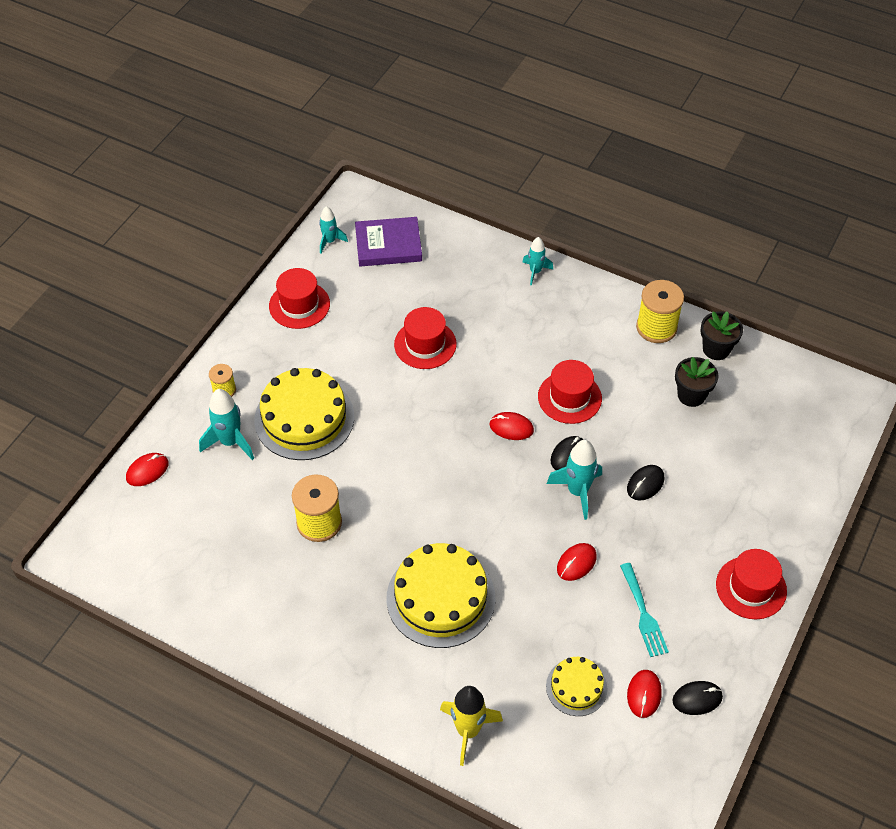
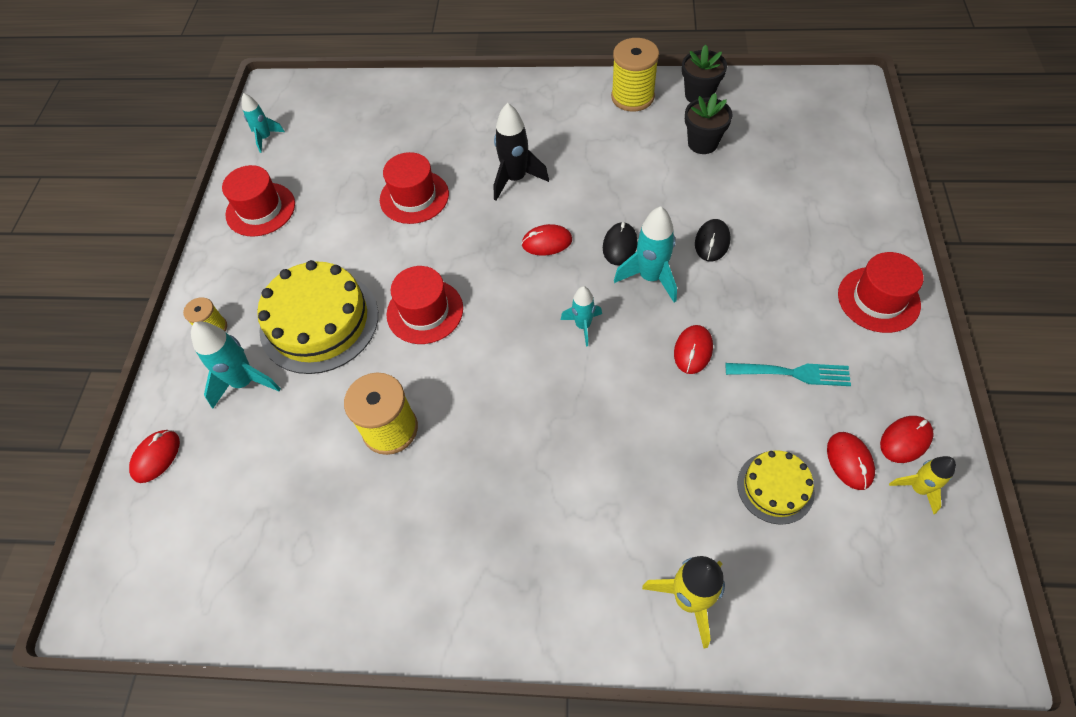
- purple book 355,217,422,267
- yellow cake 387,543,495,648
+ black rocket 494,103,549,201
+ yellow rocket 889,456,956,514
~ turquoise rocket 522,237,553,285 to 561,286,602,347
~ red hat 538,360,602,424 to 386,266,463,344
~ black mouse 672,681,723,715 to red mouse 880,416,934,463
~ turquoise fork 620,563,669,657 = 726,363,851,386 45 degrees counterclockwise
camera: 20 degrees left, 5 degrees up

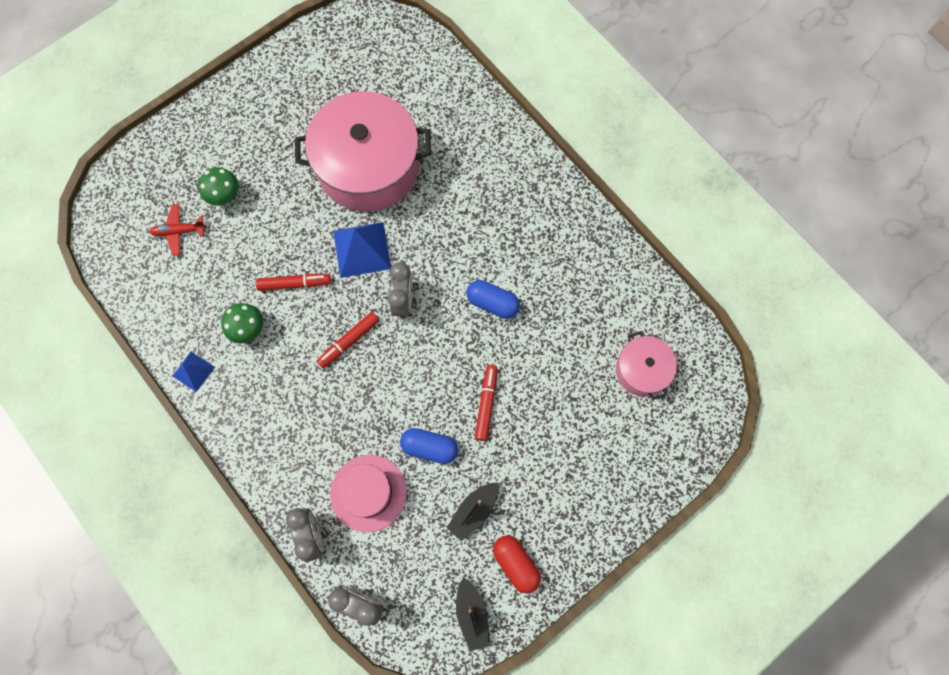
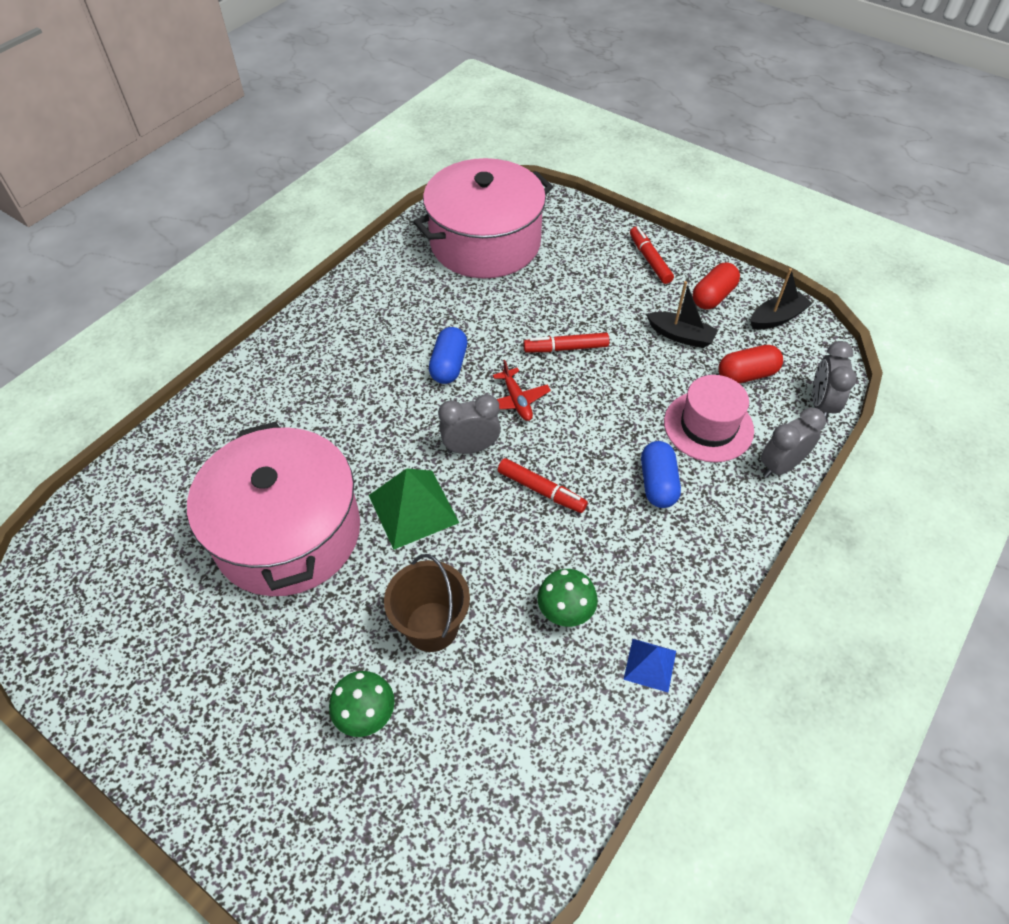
+ brown bucket 384,554,470,652
+ red capsule 719,345,783,384
~ red plane 149,204,206,256 to 493,360,551,421
~ red marker 256,274,331,291 to 630,227,674,284
~ blue capsule 400,428,458,464 to 641,441,681,508
~ blue pyramid 333,222,391,278 to green pyramid 369,468,459,550
~ pink pot 616,331,677,400 = 413,158,553,278 x2.03
camera: 105 degrees left, 20 degrees down

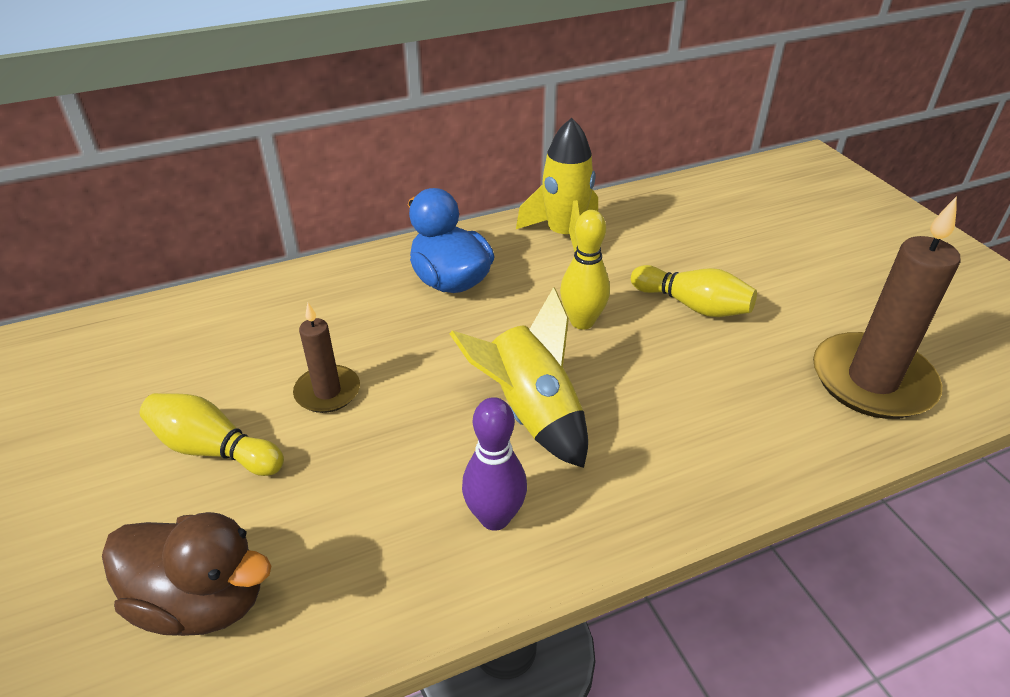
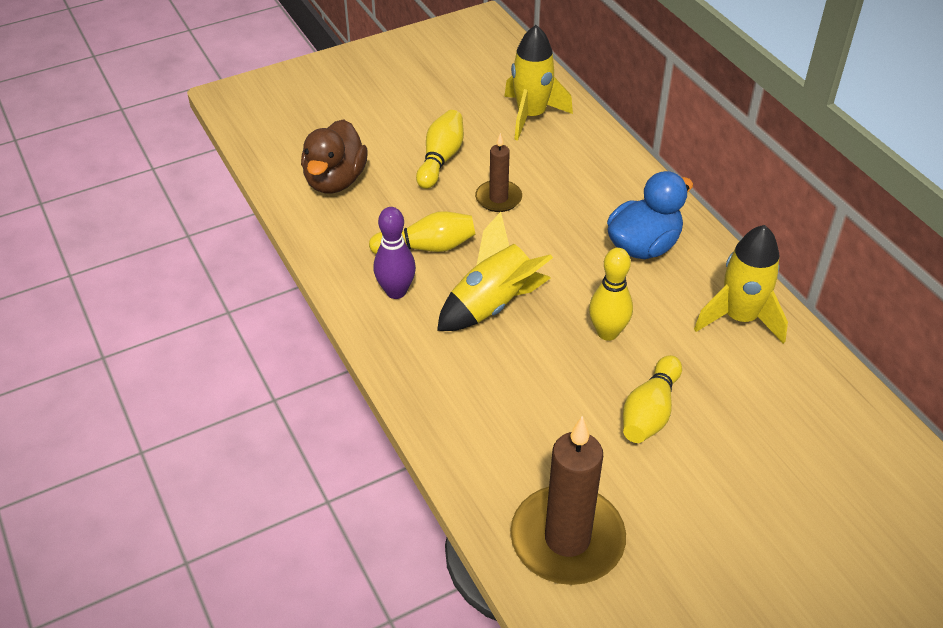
+ yellow bowling pin 369,211,476,254
+ yellow rocket 504,25,573,141
camera: 85 degrees right, 5 degrees up

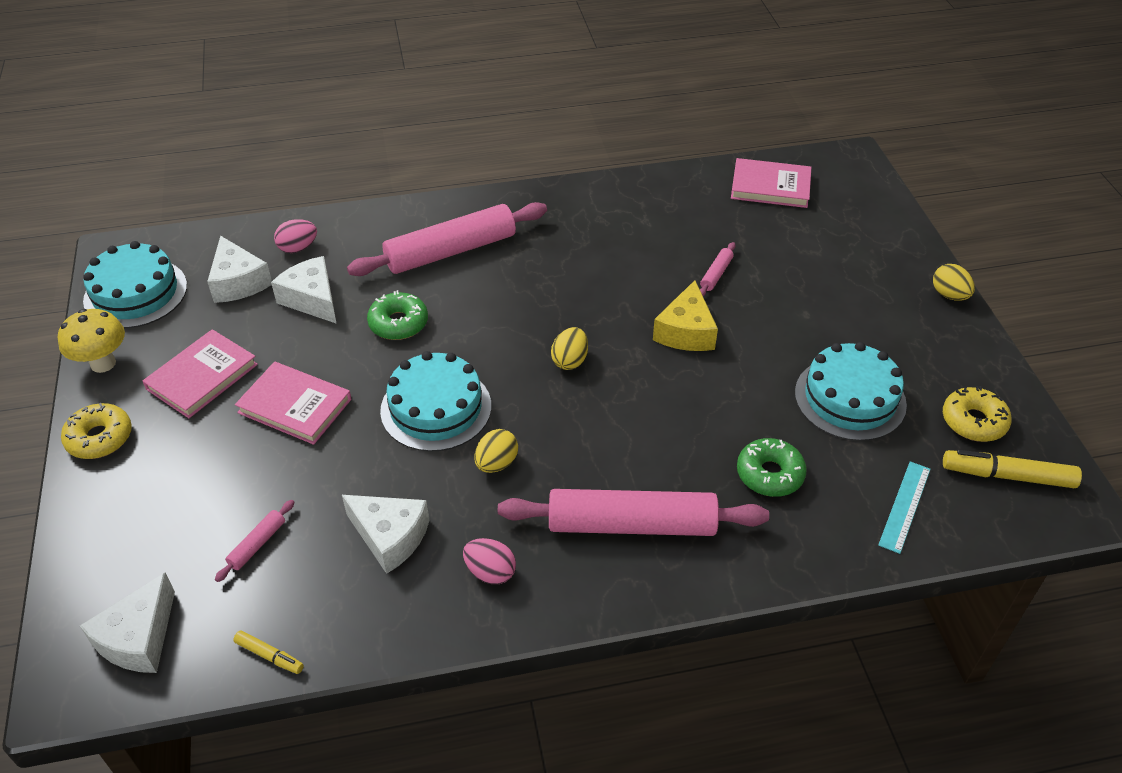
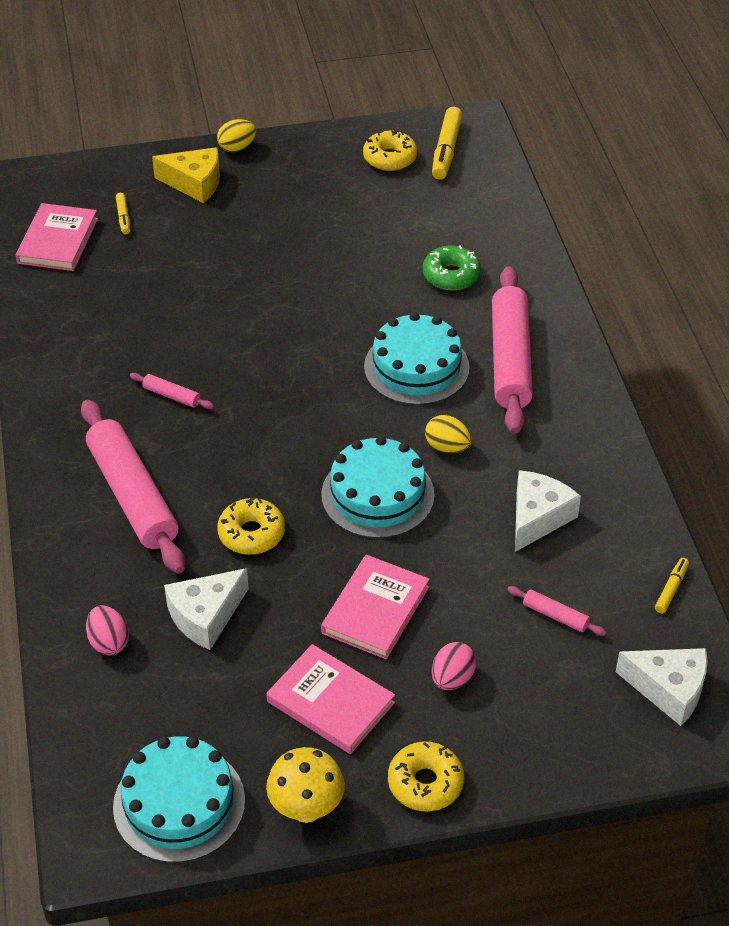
- white cheese 207,235,272,303
- yellow egg 551,327,588,370
- turquoise ruler 878,461,931,554
+ yellow marker 116,193,130,234
~ pink egg 463,538,516,584 to 432,642,476,690
~ yellow cheese 653,280,718,351 to 152,147,220,203
~ pink rolling pin 700,242,736,296 to 130,373,214,409
~ turquoise cake 795,342,907,441 to 364,312,470,405
~ green donut 367,290,428,340 to yellow donut 217,498,285,555
camera: 90 degrees left, 0 degrees up

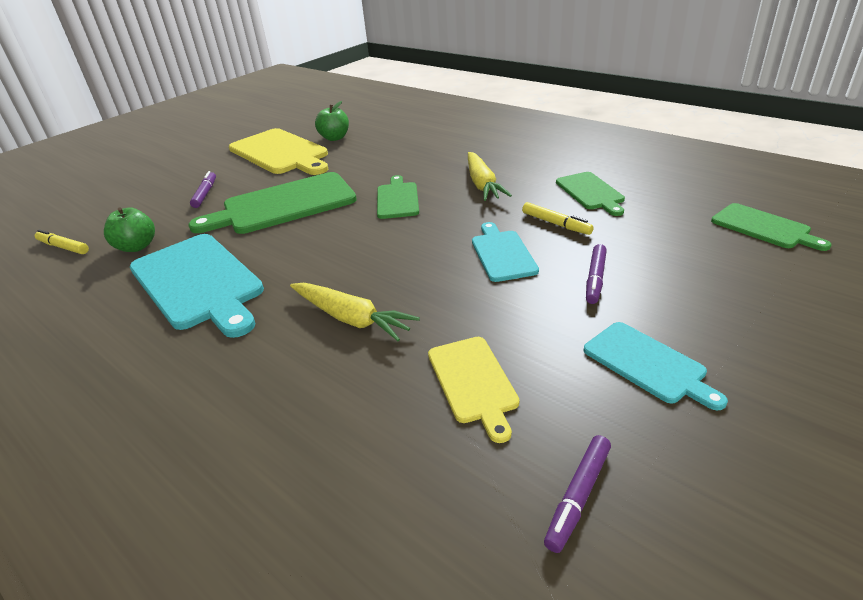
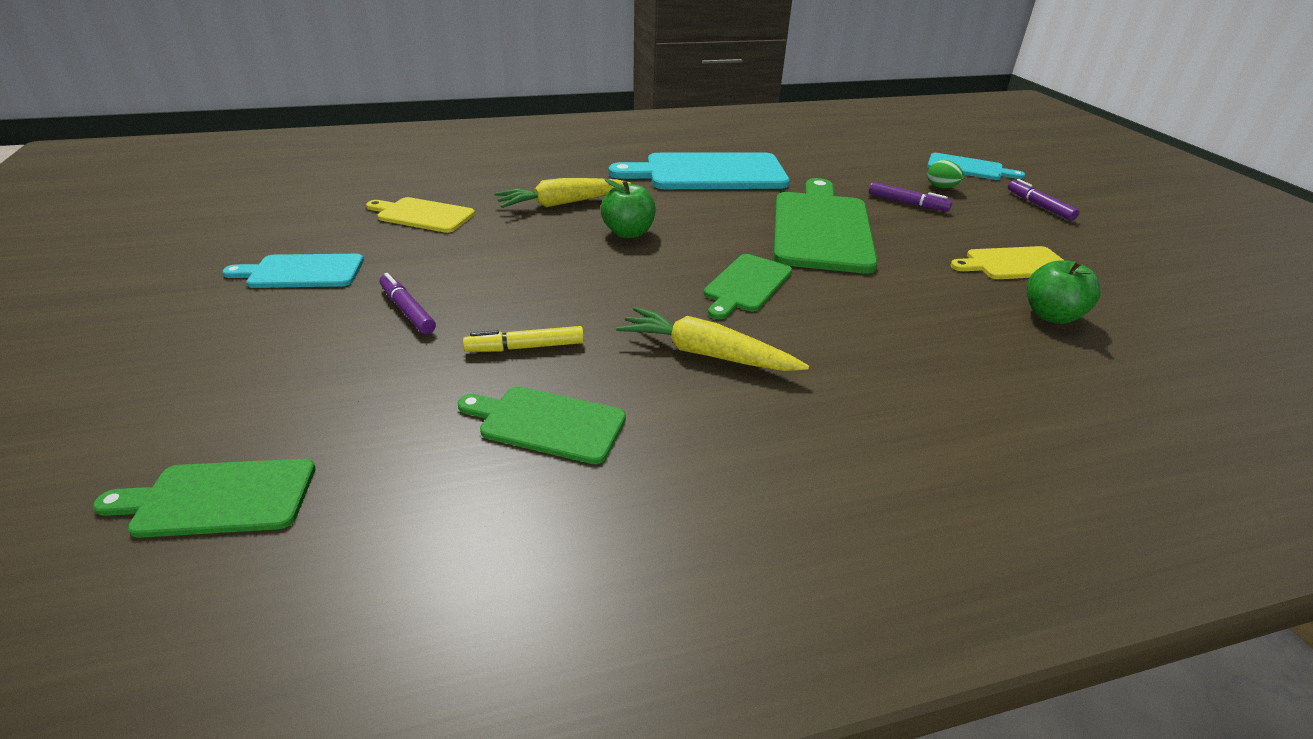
- yellow marker 35,229,89,254
+ green egg 927,160,964,188
~ green apple 104,207,155,252 to 601,179,656,238
~ turquoise cutting board 472,222,539,282 to 927,153,1025,180
~ purple marker 544,435,611,553 to 1008,179,1079,221
~ green cutting board 377,175,419,219 = 704,254,792,319 90 degrees clockwise
~ yellow cutting board 229,128,328,175 = 950,246,1063,279 x0.54
camera: 120 degrees right, 0 degrees up

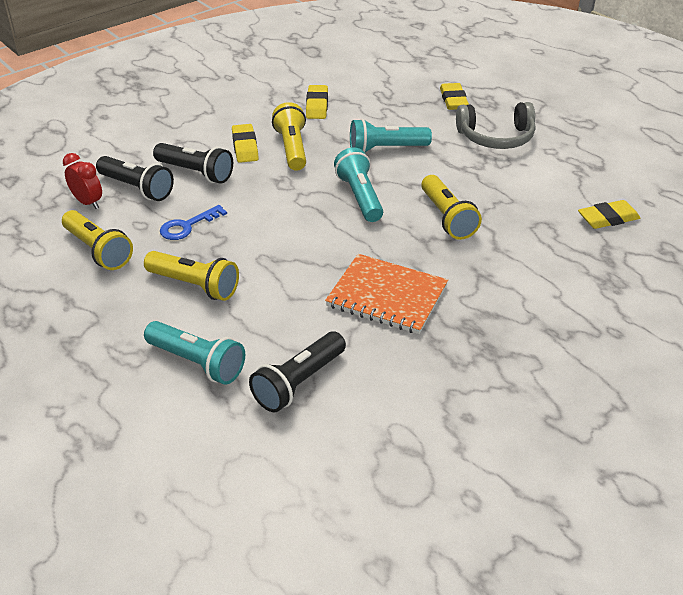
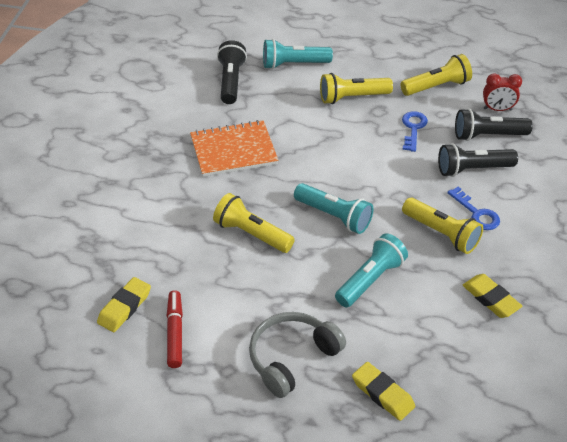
+ red marker 167,290,183,368
~ yellow eraser 232,124,259,163 to blue key 447,187,500,230
~ yellow flashlight 62,210,133,270 = 400,54,472,96 150 degrees clockwise
camera: 140 degrees right, 5 degrees up

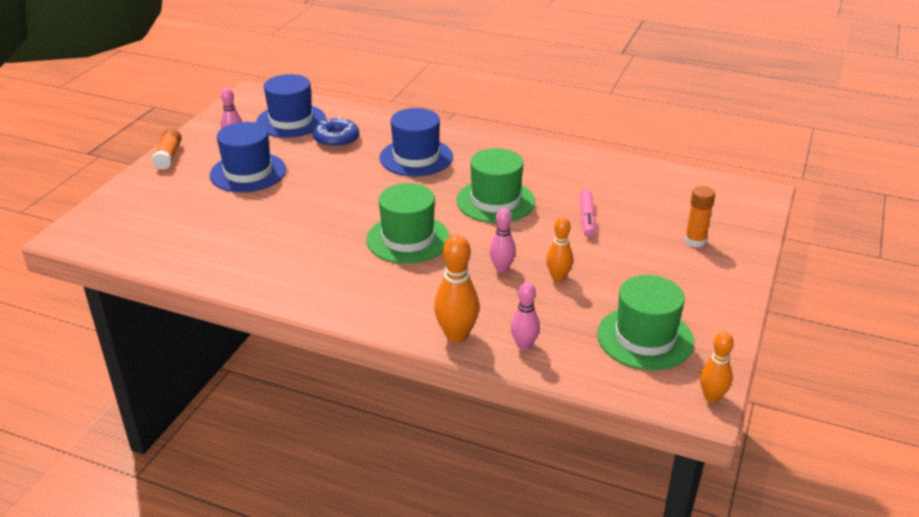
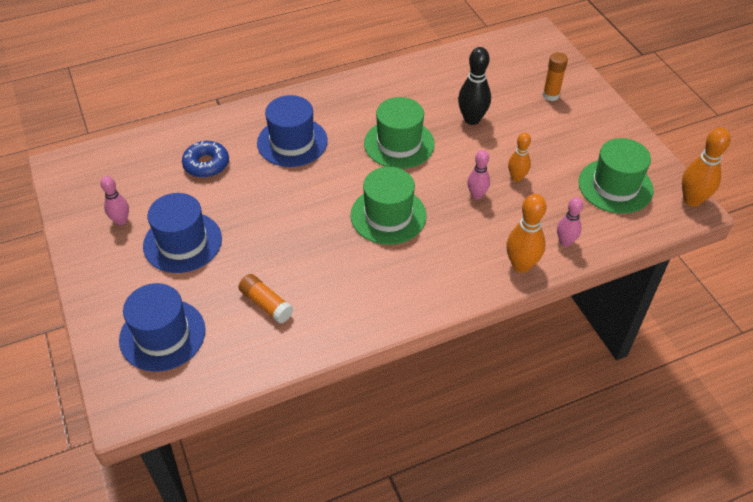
~ orange glue stick 152,128,182,170 to 238,274,293,323
~ blue hat 256,74,326,138 to 119,283,205,372
~ pink marker 580,189,596,237 to black bowling pin 458,47,491,125
~ orange bowling pin 700,332,734,403 = 682,128,731,207 x1.56
camera: 45 degrees left, 15 degrees up

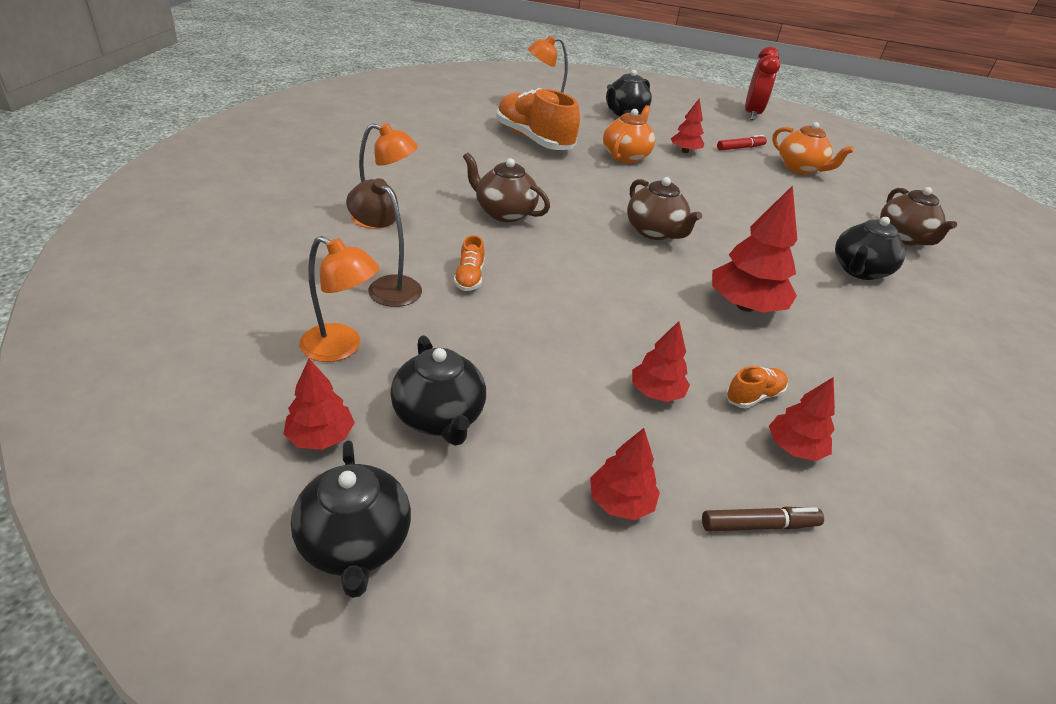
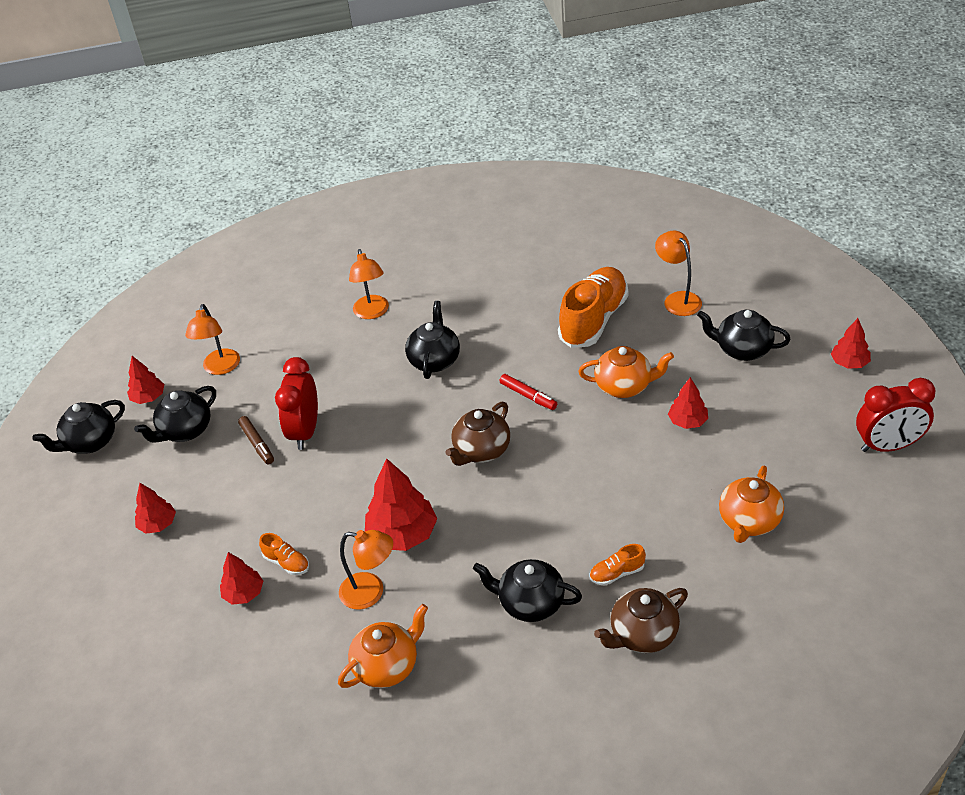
- brown lamp 346,178,422,307
+ red clock 275,357,318,450
+ orange teapot 338,604,428,688
+ orange lamp 339,530,393,609
~ orange shoe 454,235,485,291 to 590,544,646,586
~ red tree 632,321,690,402 to 831,318,871,369
~ brown marker 702,507,824,532 to 238,416,274,464
~ red marker 717,135,767,151 to 500,374,557,410
~ brown teapot 463,153,550,222 to black teapot 405,301,460,379
camera: 75 degrees right, 5 degrees up

